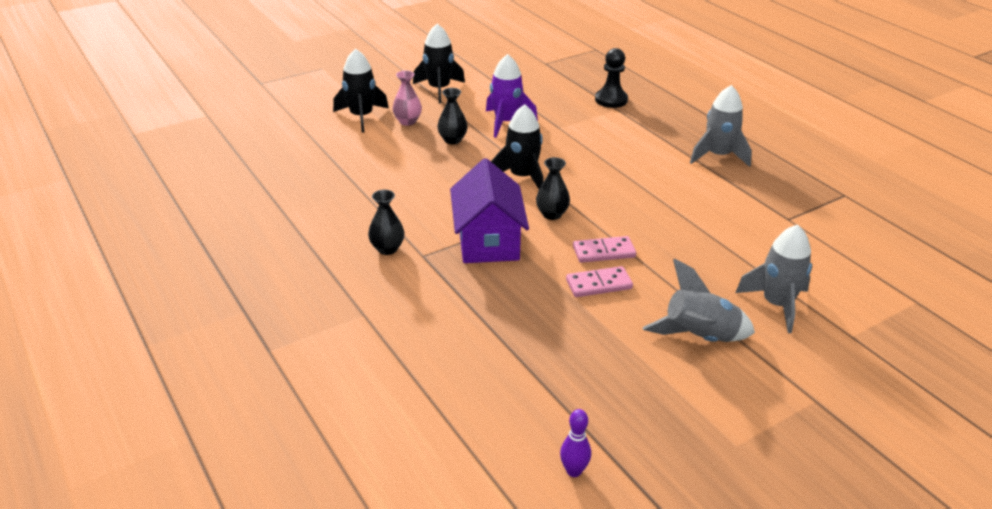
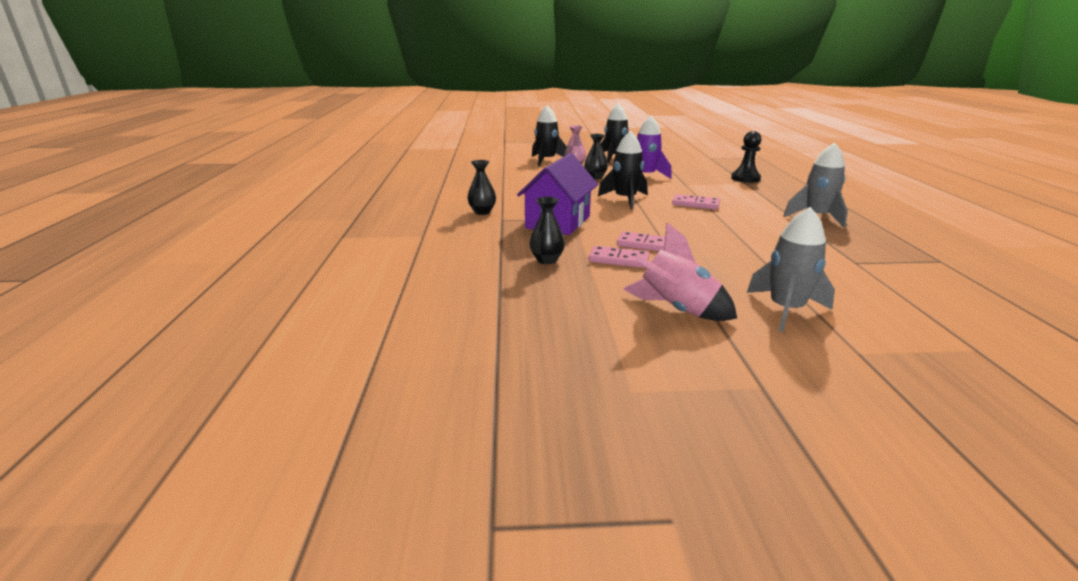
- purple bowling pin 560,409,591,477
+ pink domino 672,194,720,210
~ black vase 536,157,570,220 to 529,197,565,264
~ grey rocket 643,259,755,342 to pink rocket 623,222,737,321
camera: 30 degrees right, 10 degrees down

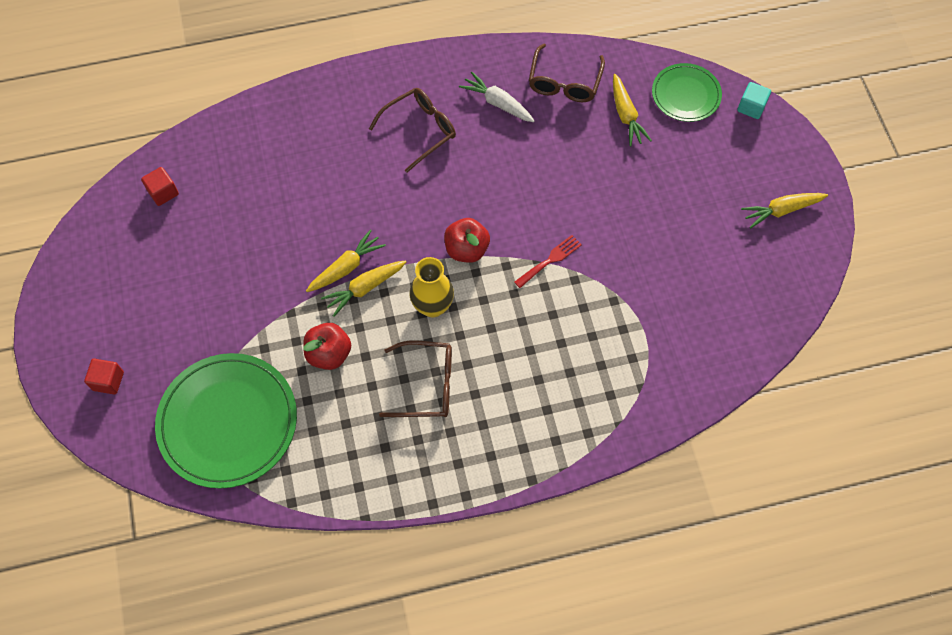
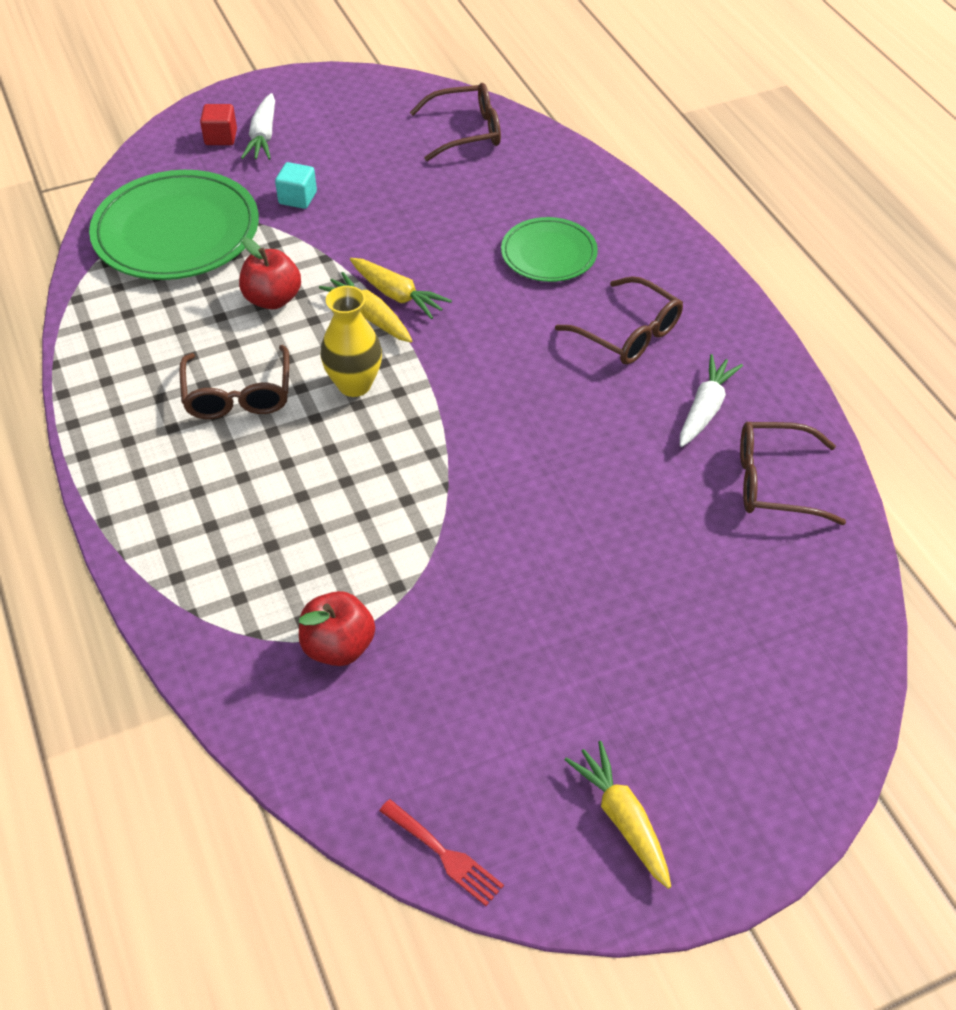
- yellow carrot 613,74,652,146
+ white carrot 241,93,275,160
~ red apple 444,218,490,263 to 299,591,375,666
~ red fork 514,235,582,288 to 379,799,504,906
~ green plate 652,63,722,122 to 501,217,598,282
~ turquoise cube 737,82,771,119 to 275,162,317,209
~ red cube 141,167,179,206 to brown glasses 410,83,501,161
camera: 80 degrees right, 15 degrees down

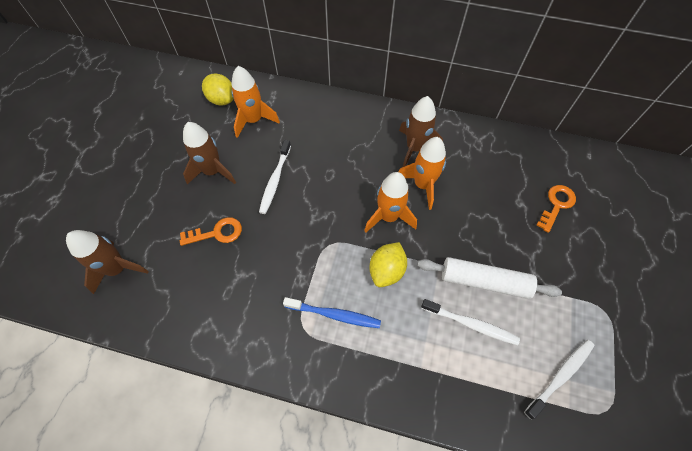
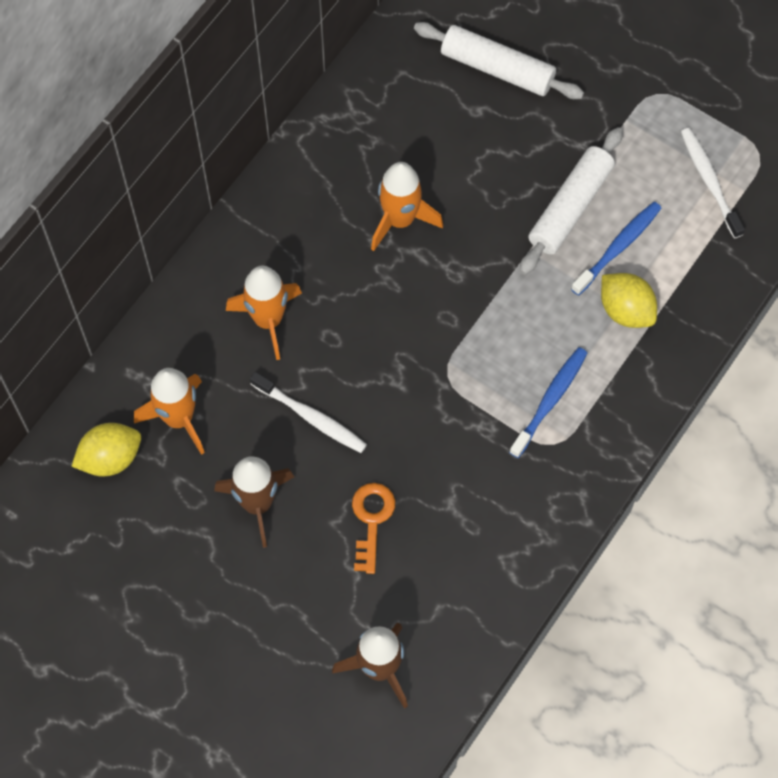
- brown rocket 399,96,443,167
~ orange rocket 364,172,417,233 to 226,266,302,360
~ yellow lemon 369,242,407,287 to 601,273,657,328
~ orange key 536,185,576,233 to white rolling pin 414,22,584,99
~ white toothbrush 421,299,520,345 to blue toothbrush 571,202,661,295
camera: 70 degrees left, 5 degrees up

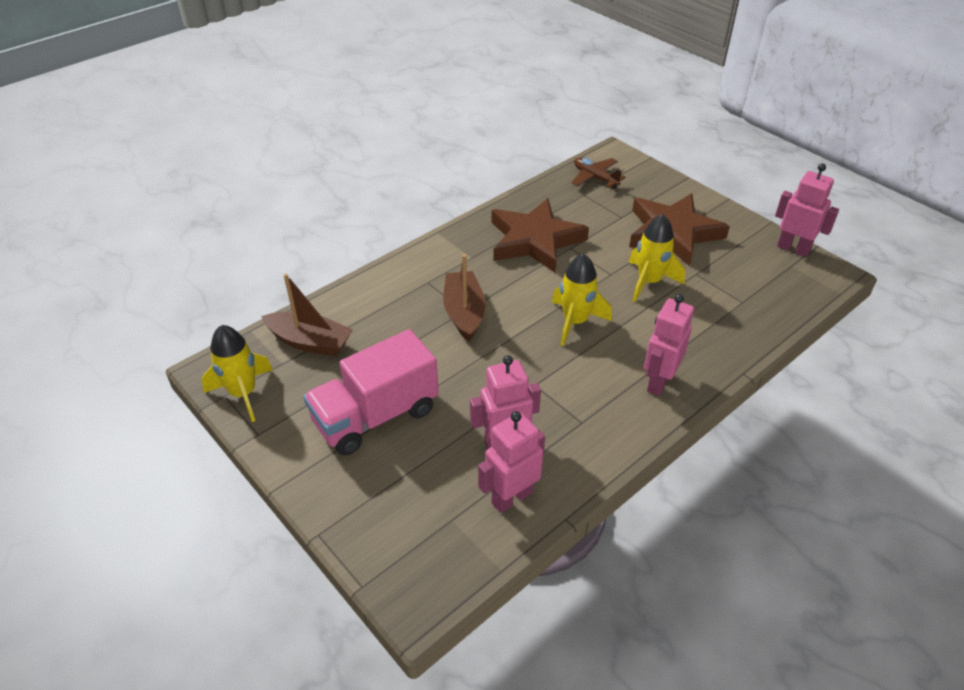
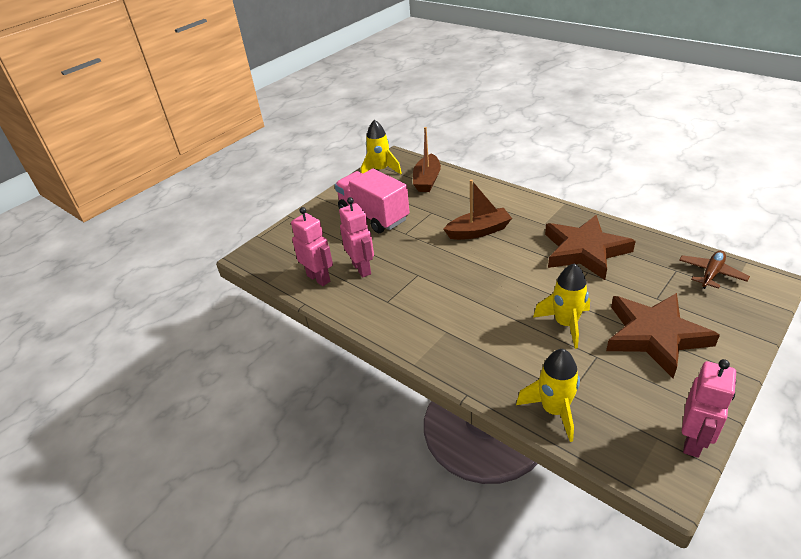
- pink robot 644,294,694,396
~ yellow rocket 552,253,612,346 to 516,349,580,442
camera: 85 degrees right, 5 degrees down

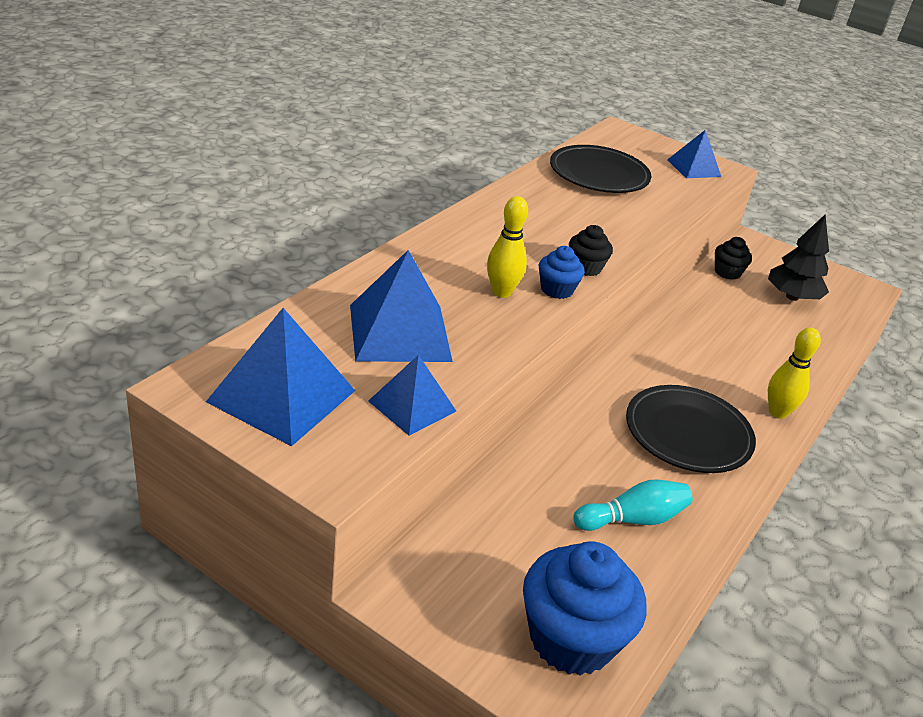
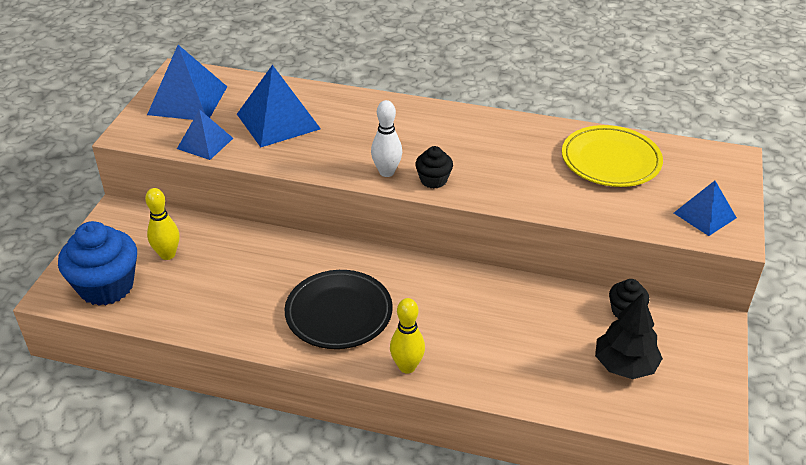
- turquoise bowling pin 573,479,692,531
~ yellow bowling pin 487,196,528,298 to 145,188,179,260
~ blue cupcake 539,246,585,299 to white bowling pin 371,100,402,177
~ black plate 550,145,651,193 to yellow plate 562,125,663,187
camera: 75 degrees right, 5 degrees up

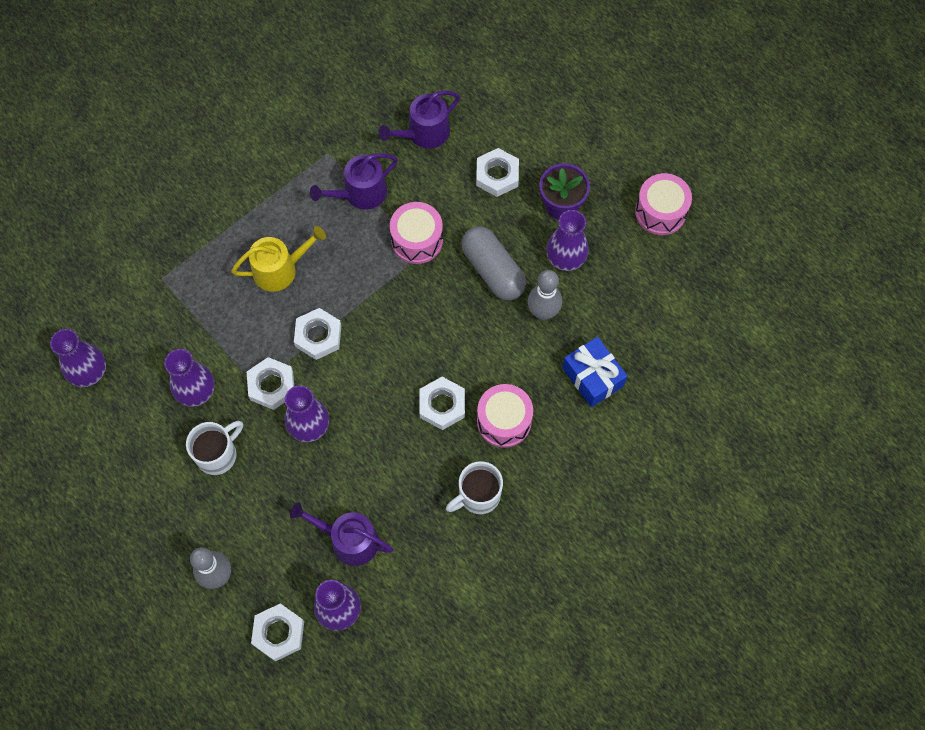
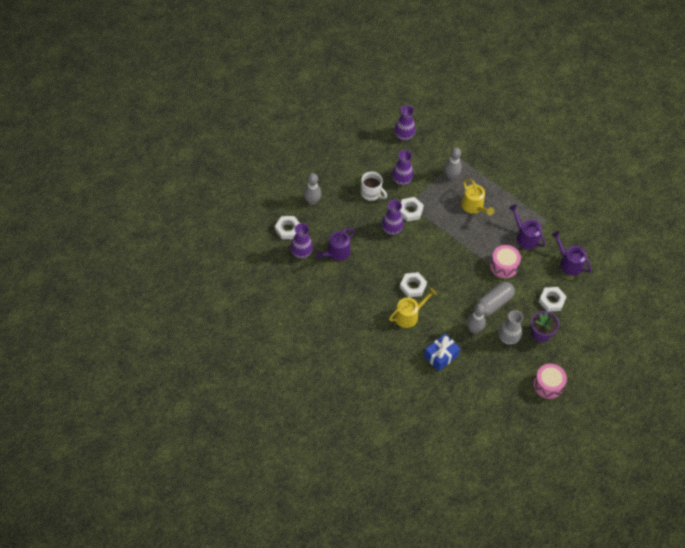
- white nut 294,308,341,360
- white mug 446,461,503,514
+ grey bowling pin 444,147,462,180
~ pink drum 477,384,533,448 to yellow watering can 389,288,437,328
~ purple vase 546,210,589,271 to grey vase 498,310,523,345
~ purple watering can 290,502,393,566 = 316,228,355,261 150 degrees counterclockwise
camera: 80 degrees right, 10 degrees down

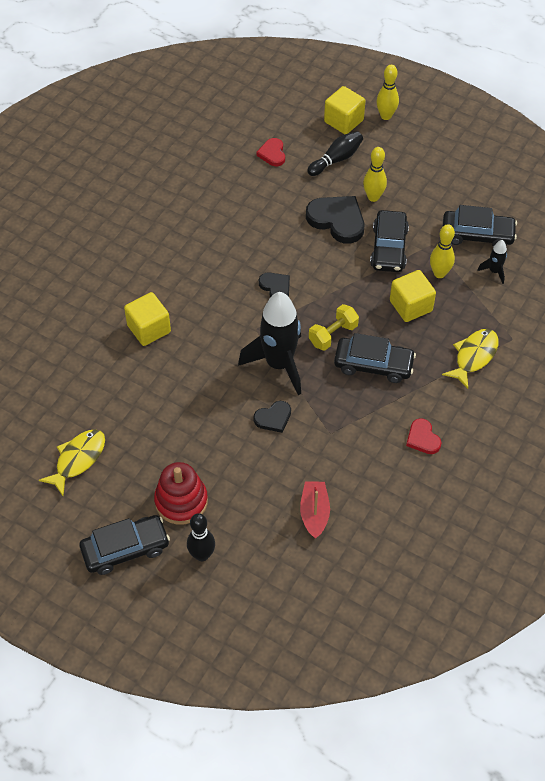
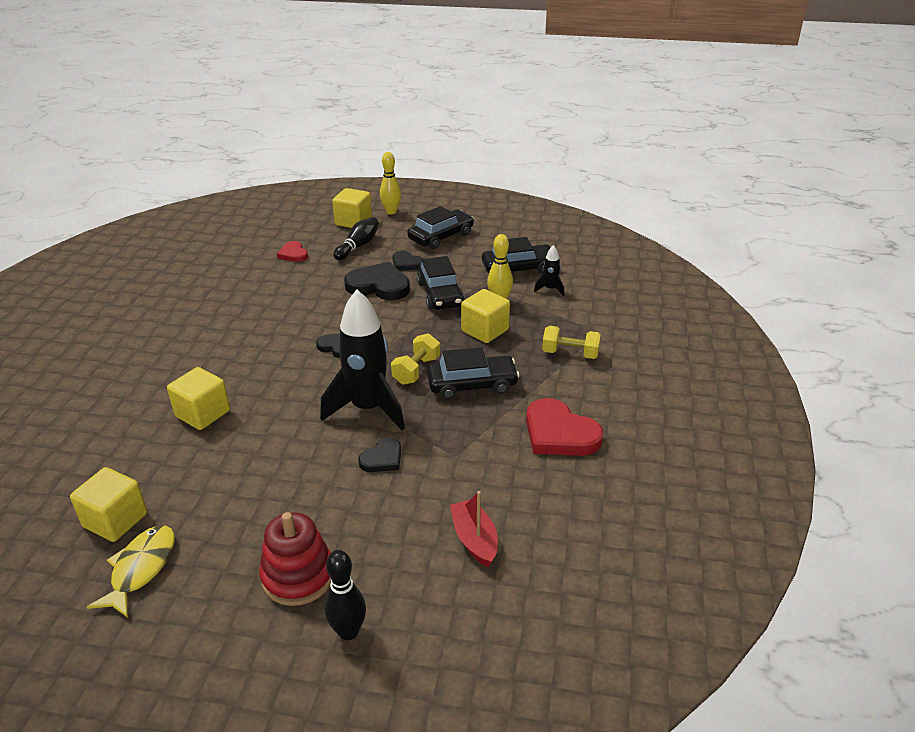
+ yellow cube 70,467,147,542
~ black car 79,515,170,575 to 407,206,474,249
~ yellow bowling pin 363,147,387,202 to black heart 392,251,423,271
~ yellow fish 442,329,499,389 to yellow dumbbell 542,326,601,359
~ red heart 406,418,441,454 = 526,398,603,456 x1.80
camera: 20 degrees left, 20 degrees down

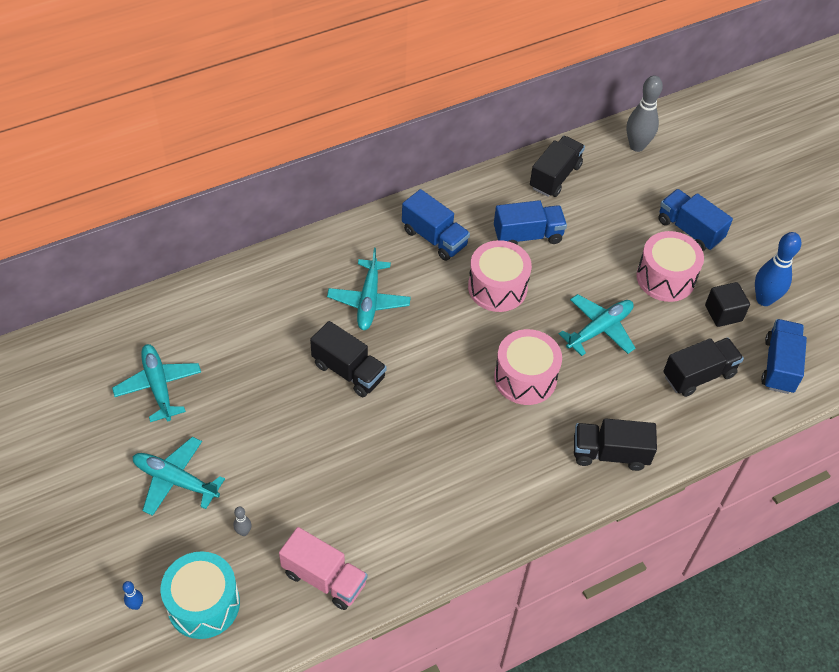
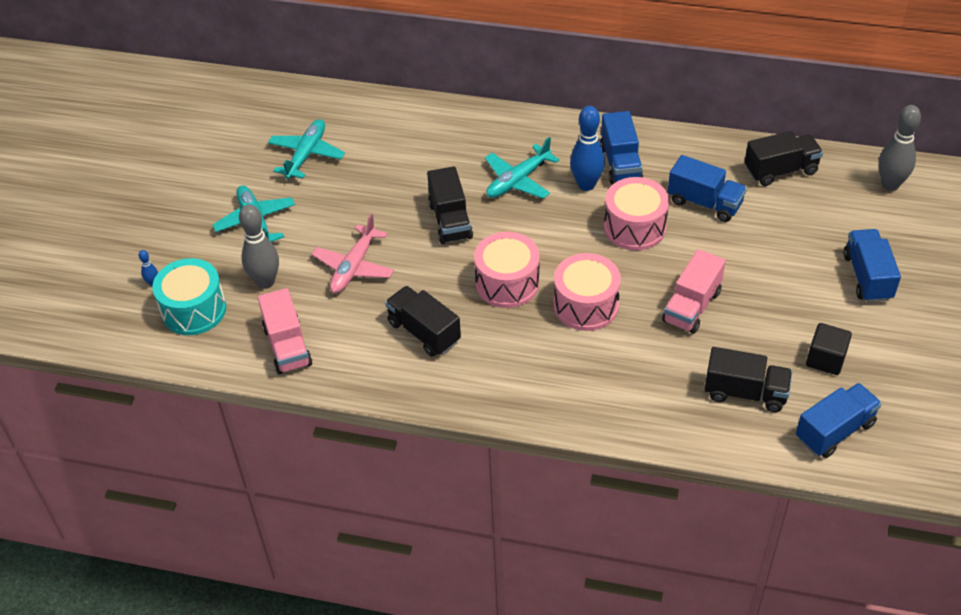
+ pink plane 312,214,394,293
~ black truck 574,418,657,471 to 385,286,461,357
~ pink drum 636,231,704,302 to 474,232,540,308
~ blue bowling pin 755,232,801,306 to 570,106,605,191
~ turquoise plane 559,294,636,356 to pink truck 662,249,726,334
~ grey bowling pin 233,506,251,536 = 239,204,279,289 x2.24
camera: 45 degrees right, 5 degrees down

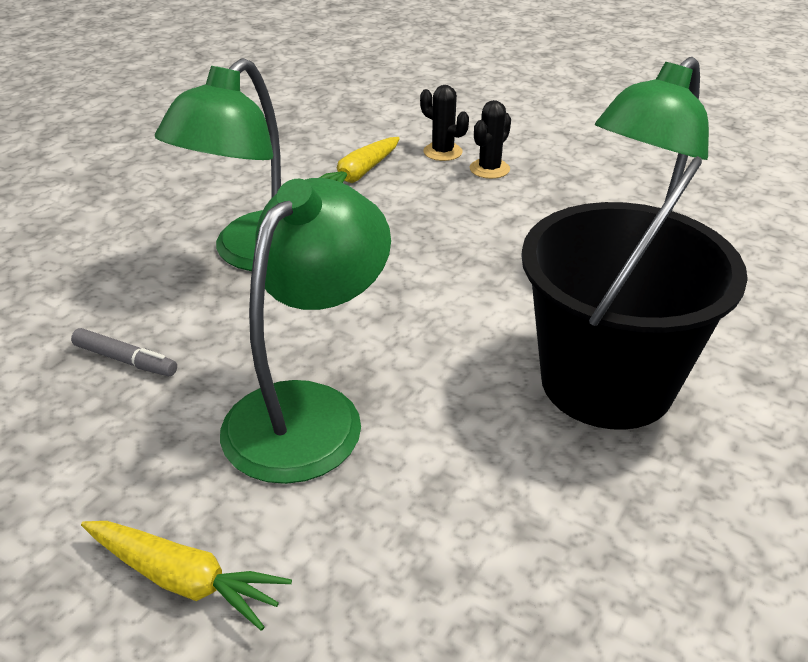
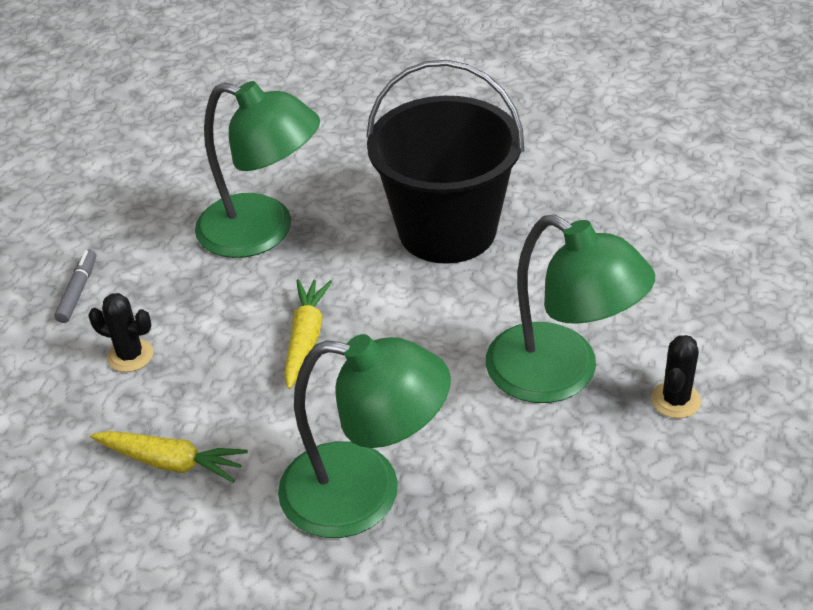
~ grey marker 71,328,177,377 to 54,249,96,323
~ yellow carrot 81,521,292,631 to 284,279,332,389
~ black cactus 420,85,469,161 to 651,335,701,418
~ green lamp 220,178,391,484 = 486,215,655,403 150 degrees counterclockwise
camera: 105 degrees left, 5 degrees up

